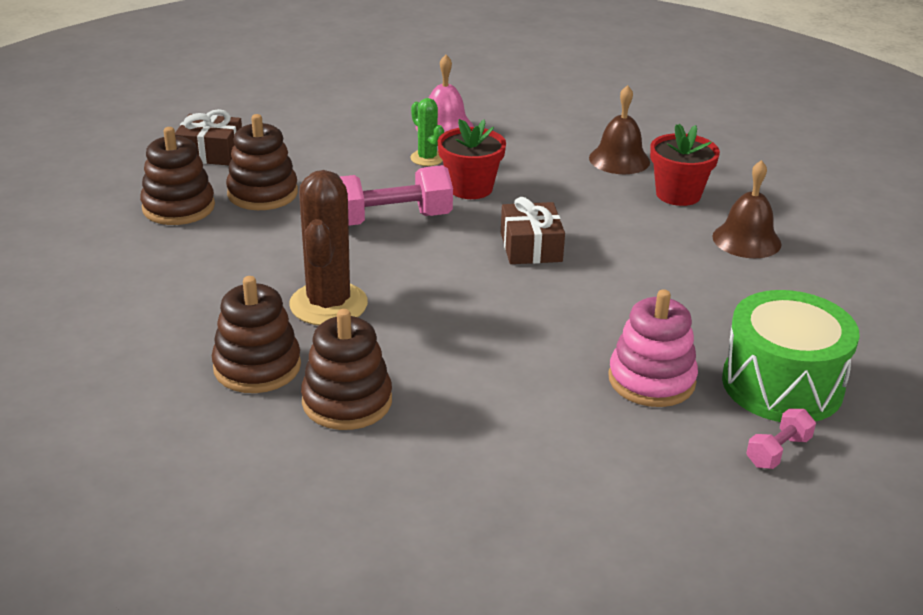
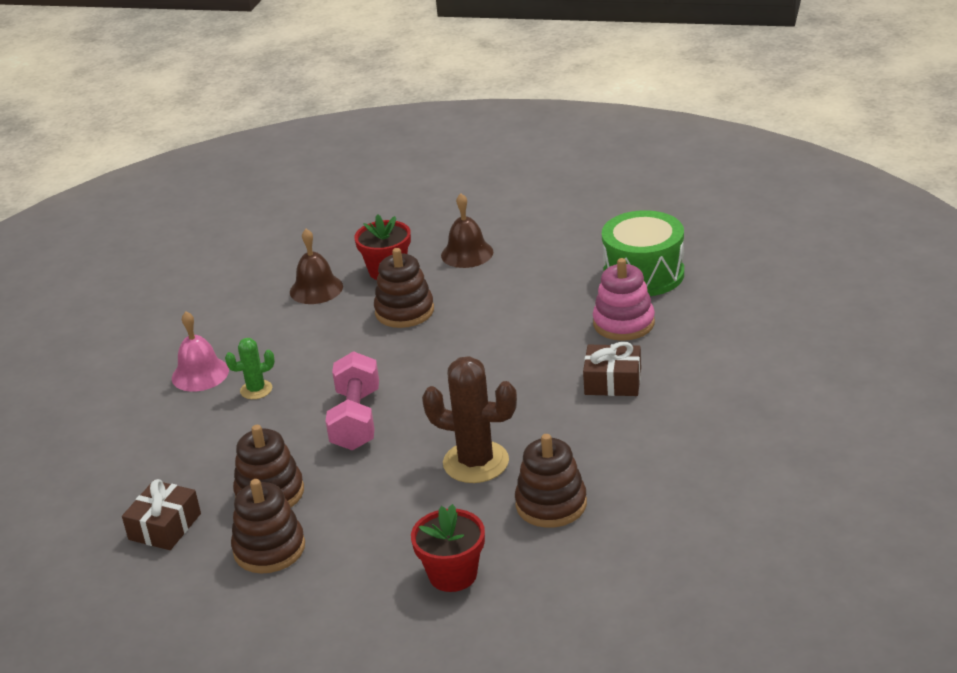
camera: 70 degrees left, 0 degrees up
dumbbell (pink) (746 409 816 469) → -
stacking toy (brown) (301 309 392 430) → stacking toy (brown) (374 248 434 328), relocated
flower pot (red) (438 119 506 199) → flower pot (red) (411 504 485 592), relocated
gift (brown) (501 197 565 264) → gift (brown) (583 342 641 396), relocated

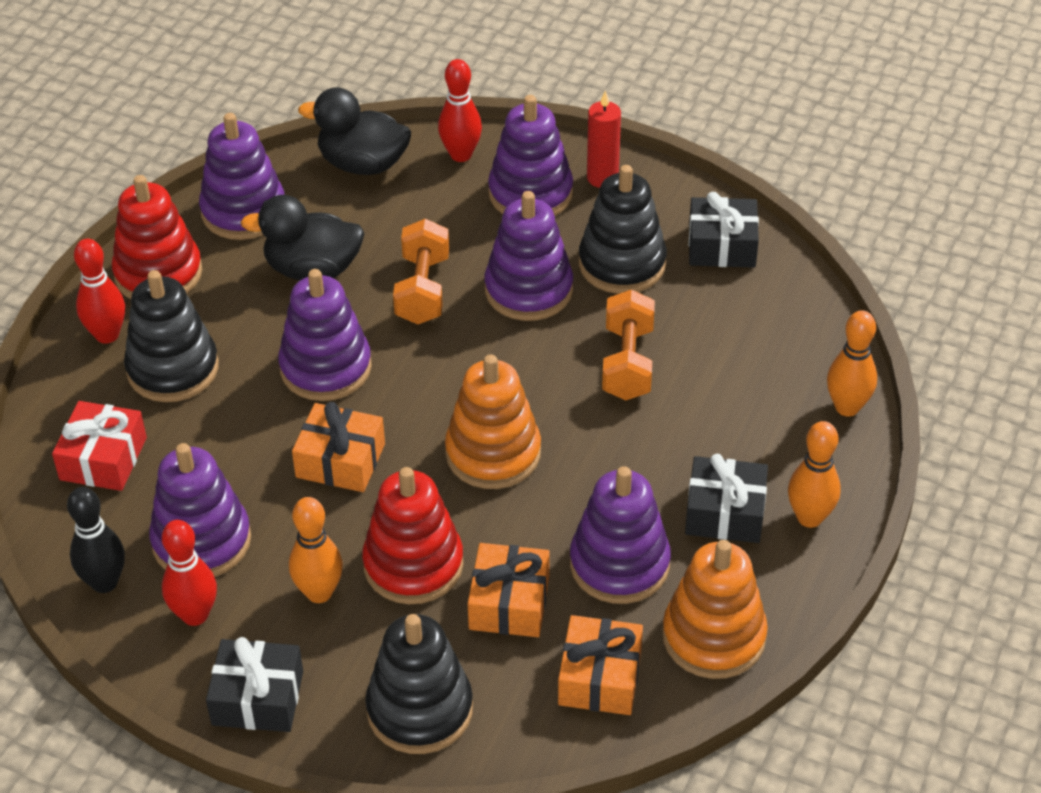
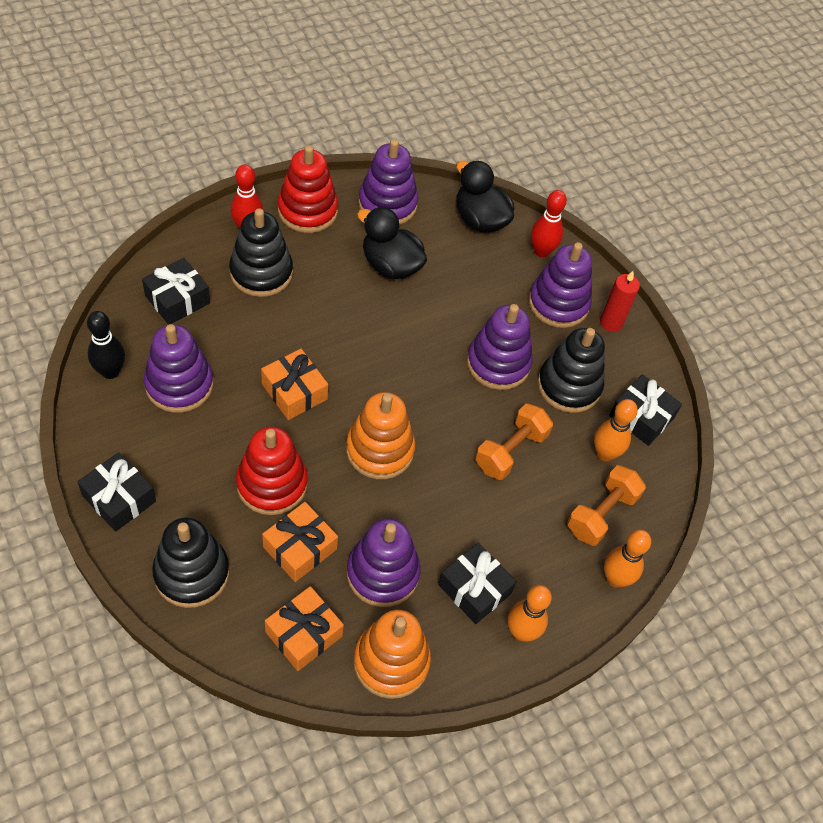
camera: 30 degrees right, 10 degrees up
bowling pin (red) (162 520 217 626) → -
stacking toy (purple) (278 269 372 401) → -
bowling pin (orange) (289 497 343 603) → bowling pin (orange) (594 399 638 461), relocated
dumbbell (orange) (393 219 449 324) → dumbbell (orange) (567 465 646 546), relocated
gift (red) (52 401 147 491) → gift (black) (142 258 210 325)

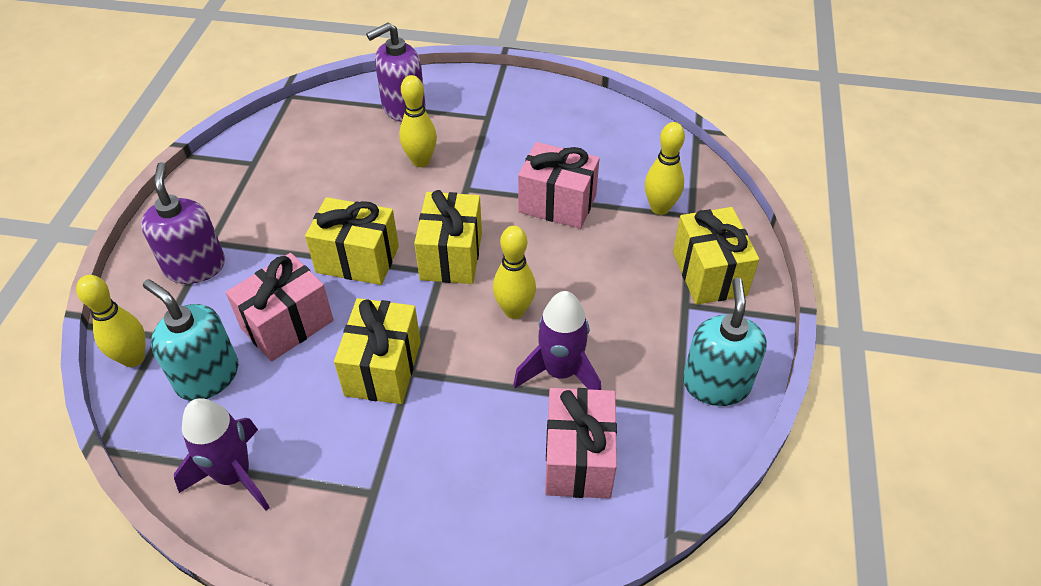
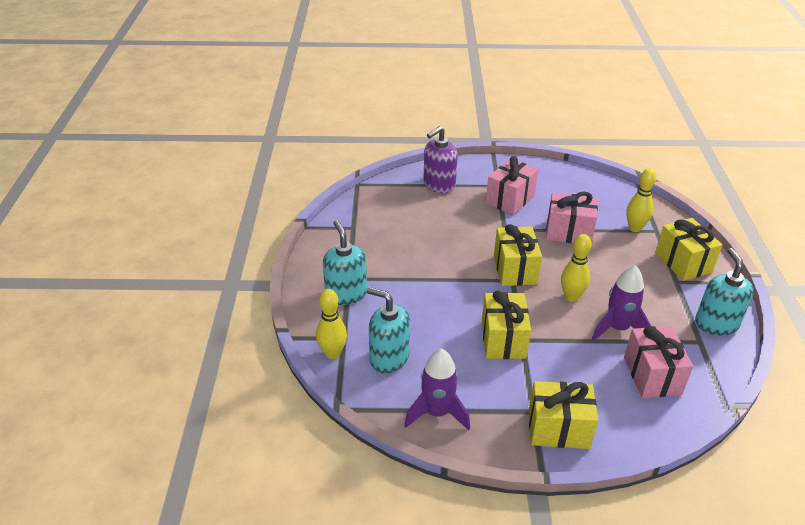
camera: 10 degrees left, 10 degrees down
bowling pin (yellow) (399 75 437 167) → -
gift (pink) (226 253 334 362) → gift (pink) (486 156 538 215), relocated
gift (yellow) (305 197 399 285) → gift (yellow) (529 381 598 449), relocated
soap dispenser (purple) (141 162 225 284) → soap dispenser (turquoise) (323 220 367 305)

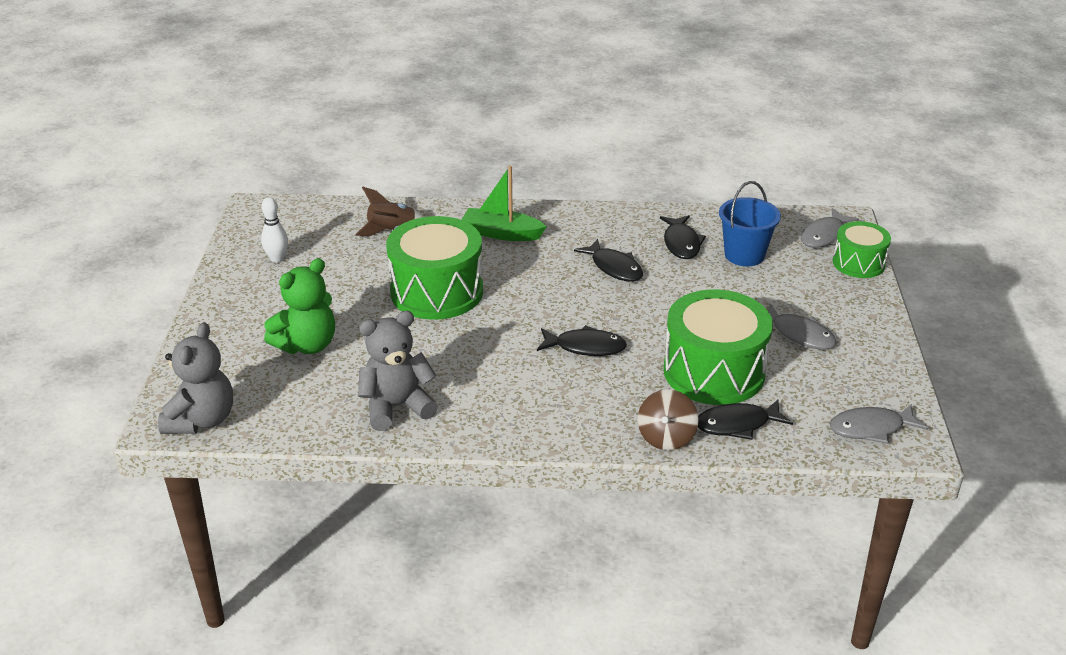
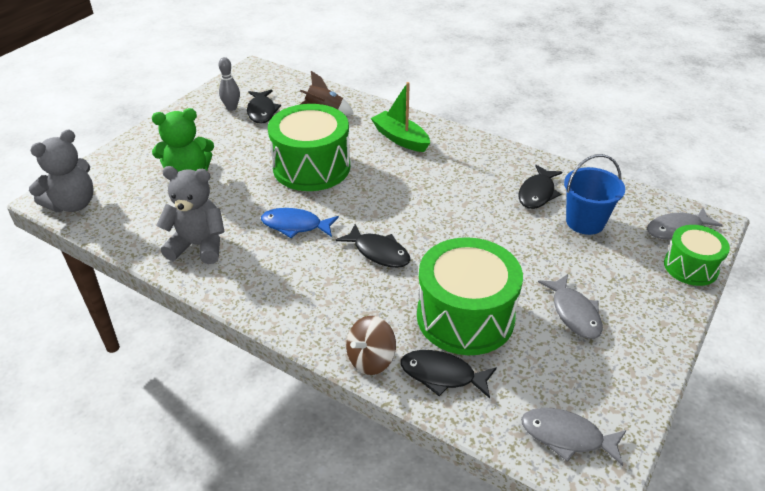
camera: 30 degrees right, 5 degrees up
- → fish (blue) (261 208 339 238)
fish (black) (574 239 643 282) → fish (black) (247 89 281 124), relocated
bowling pin (white) (261 197 288 263) → bowling pin (grey) (219 57 240 111)

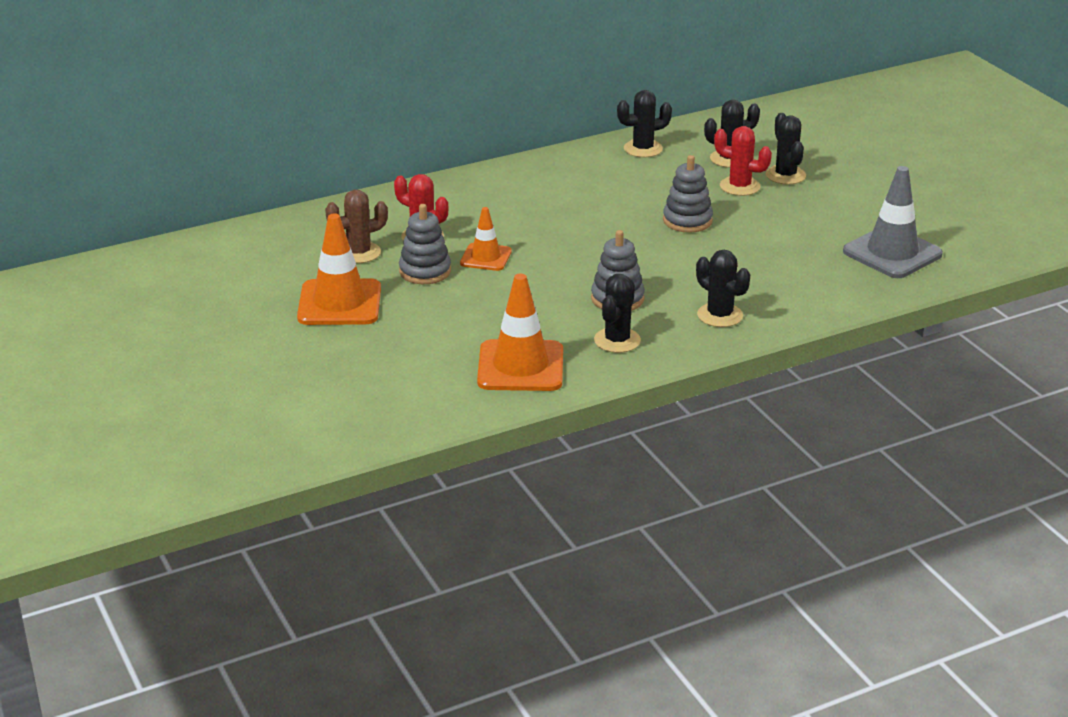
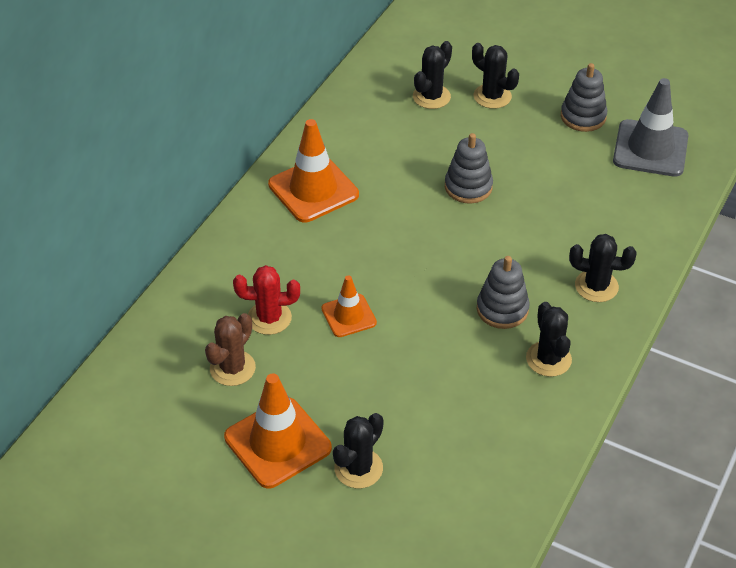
camera: 35 degrees left, 15 degrees up
cactus (red) (714 126 772 196) → -
stacking toy (grey) (399 204 451 284) → stacking toy (grey) (561 63 607 132), relocated
traffic cone (orange) (477 274 563 391) → traffic cone (orange) (268 119 359 222), relocated
cactus (black) (617 90 672 157) → cactus (black) (333 413 383 488), relocated

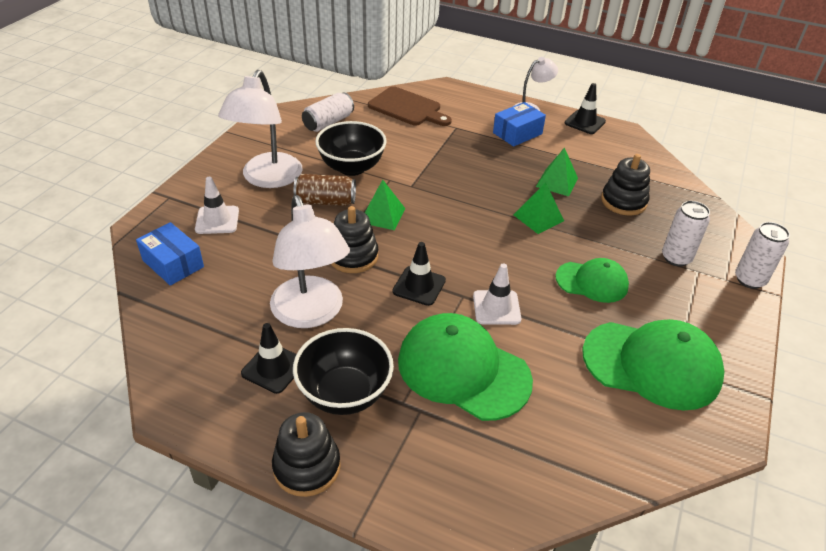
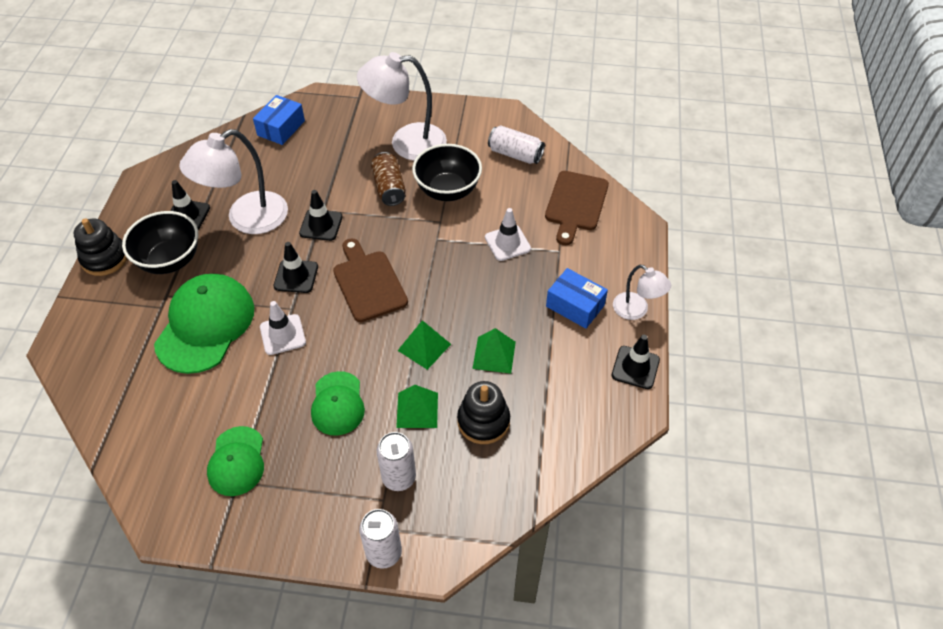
camera: 75 degrees right, 10 degrees up
- → cutting board (brown) (333 239 408 322)
traffic cone (white) (195 177 239 234) → traffic cone (white) (485 208 531 261), relocated
pyramid (green) (365 180 405 230) → pyramid (green) (396 385 438 428), relocated
stacking toy (black) (331 206 379 273) → traffic cone (black) (299 190 343 241)
cap (green) (582 319 724 411) → cap (green) (207 426 264 496), x0.59

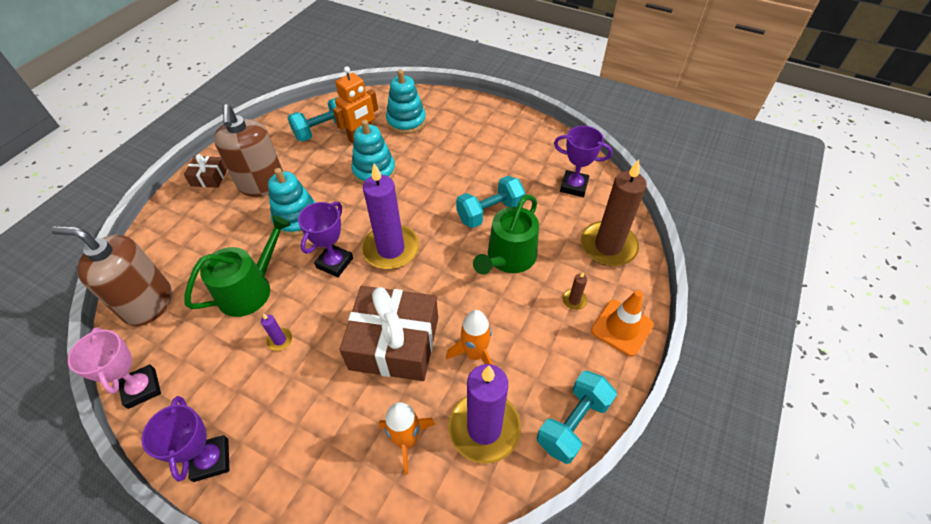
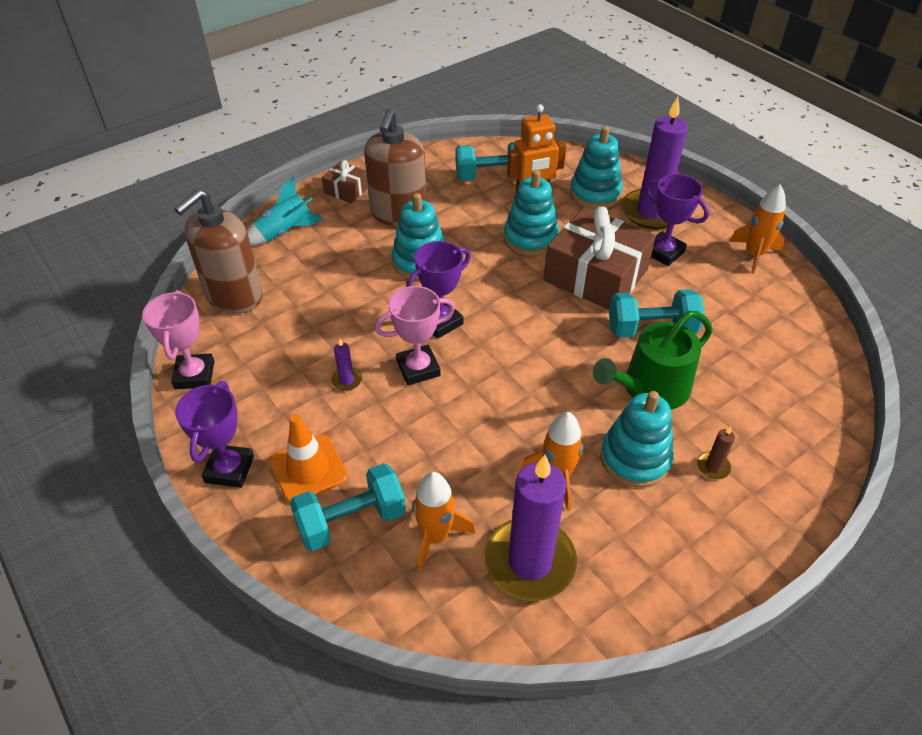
camera: 25 degrees right, 5 degrees down
watering can (green) (184 215 291 317) → -
candle (brown) (581 160 647 266) → -
- → rocket (turquoise) (247 176 324 246)
- → trophy (pink) (375 286 455 385)
- → stacking toy (turquoise) (600 391 674 488)
- → rocket (orange) (729 185 786 274)
gift (brown) (339 286 438 381) → gift (brown) (543 207 656 310), relocated
candle (purple) (361 164 419 269) → candle (purple) (621 97 688 229), relocated
dumbbell (turquoise) (537 371 617 464) → dumbbell (turquoise) (290 463 406 551), relocated
trophy (purple) (554 126 613 197) → trophy (purple) (646 174 709 266), relocated
traffic cone (orange) (591 290 654 356) → traffic cone (orange) (269 414 348 503), relocated
soap dispenser (brown) (51 226 172 326) → soap dispenser (brown) (174 189 263 314), 90 degrees counterclockwise

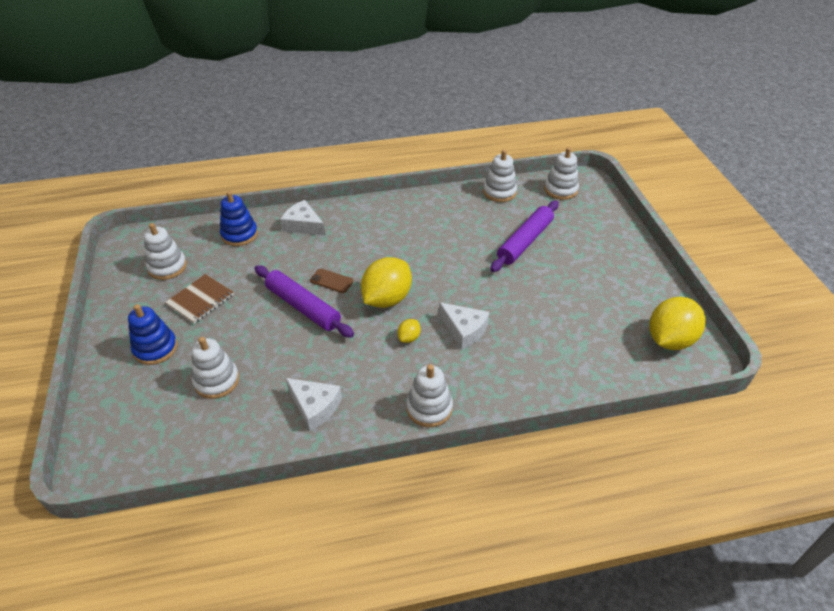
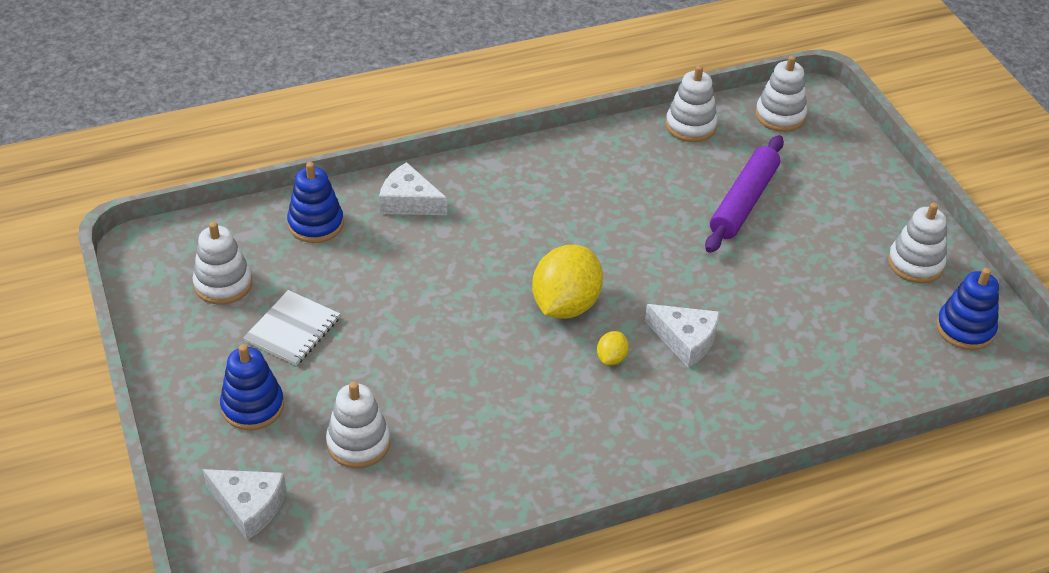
camera: 10 degrees left, 0 degrees up
rolling pin (purple) (254 265 354 338) → -
phone (brown) (310 268 353 293) → -
cheese (white) (286 378 342 431) → cheese (white) (203 469 286 540), relocated
stacking toy (white) (406 364 453 427) → stacking toy (white) (888 203 947 283), relocated
lemon (yellow) (649 297 706 350) → stacking toy (blue) (936 268 999 350)
notebook (brown) (165 274 234 324) → notebook (white) (243 290 340 366)

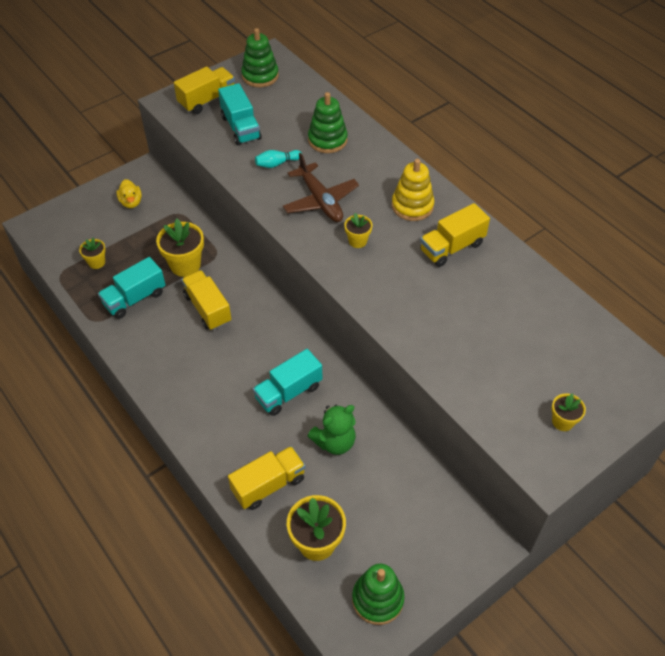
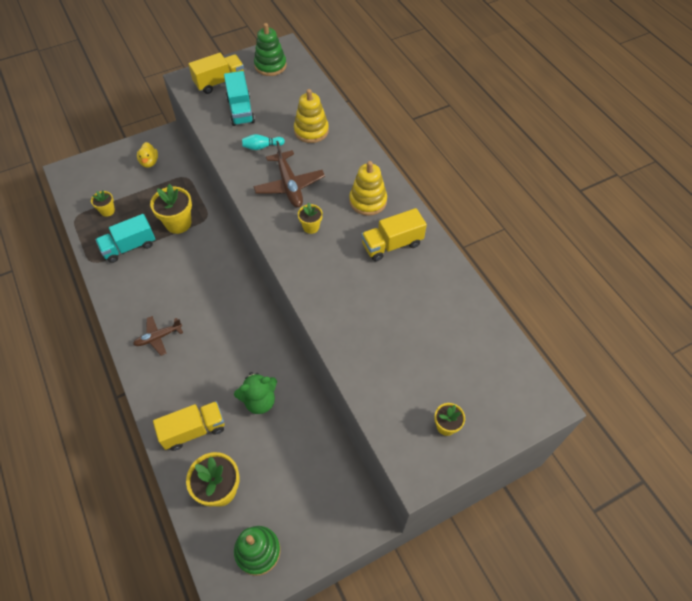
camera: 10 degrees right, 5 degrees up
truck (yellow) (182 270 231 330) → -
truck (turquoise) (253 349 322 416) → -
- → plane (brown) (133 316 183 356)
stacking toy (green) (308 92 348 153) → stacking toy (yellow) (294 89 329 143)

